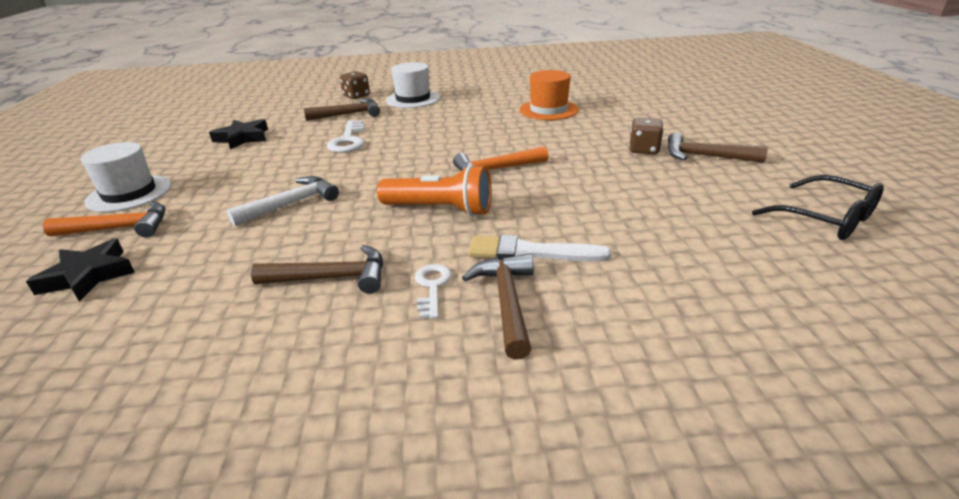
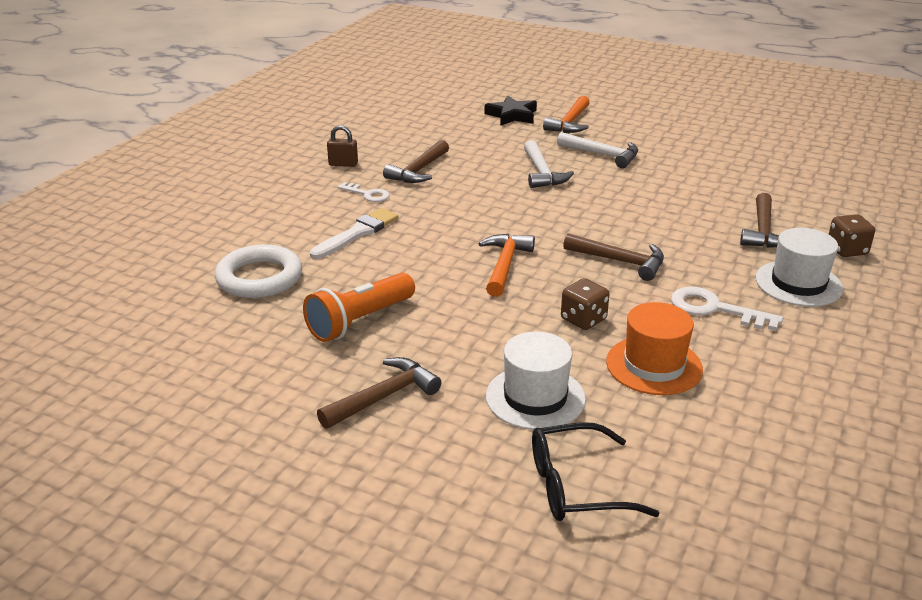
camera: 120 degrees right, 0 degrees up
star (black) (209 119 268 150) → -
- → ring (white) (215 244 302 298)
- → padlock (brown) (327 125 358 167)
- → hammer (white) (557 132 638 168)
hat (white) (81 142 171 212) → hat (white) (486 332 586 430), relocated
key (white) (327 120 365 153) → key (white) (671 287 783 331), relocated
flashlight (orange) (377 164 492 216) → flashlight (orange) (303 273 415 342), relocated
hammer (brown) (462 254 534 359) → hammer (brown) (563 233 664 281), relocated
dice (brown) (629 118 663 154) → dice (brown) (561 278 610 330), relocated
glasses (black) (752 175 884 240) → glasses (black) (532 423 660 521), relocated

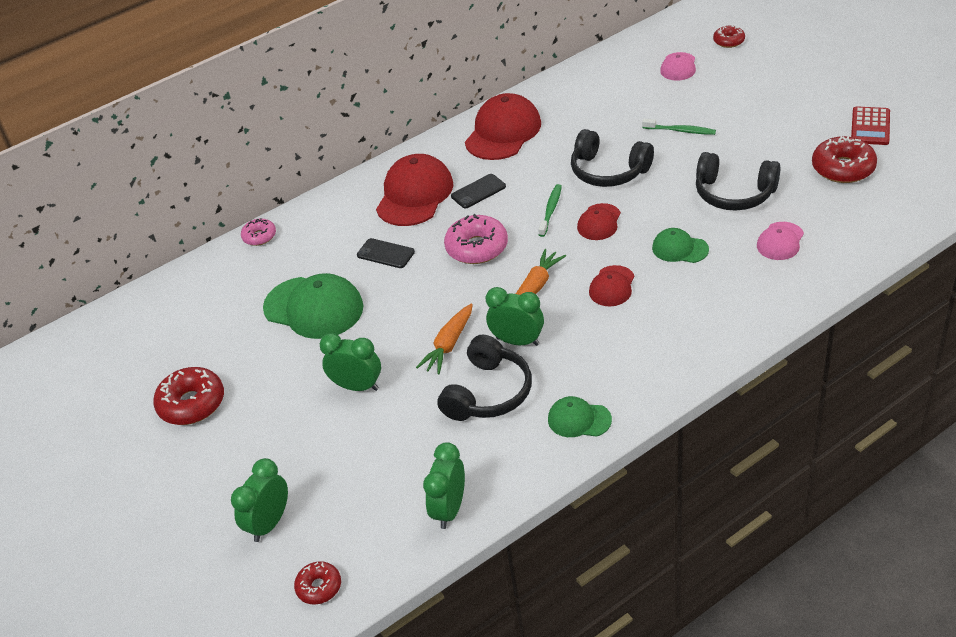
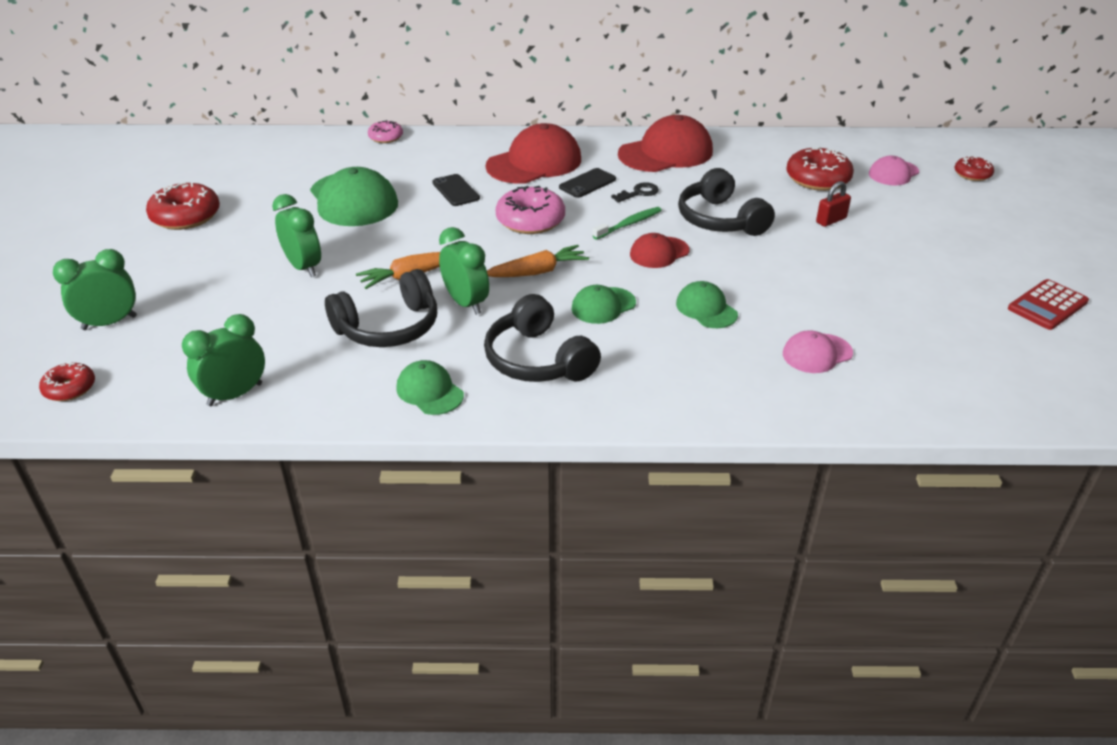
camera: 30 degrees right, 5 degrees down
- → key (black) (611 182 659 203)
headphones (black) (696 152 781 211) → headphones (black) (484 294 601 382), relocated
donut (red) (812 136 877 183) → donut (red) (786 147 854 191), relocated
toothbrush (green) (642 119 716 135) → padlock (red) (816 181 851 227)
cap (red) (589 265 634 306) → cap (green) (572 285 636 324)
phone (black) (451 174 506 208) → phone (black) (559 168 616 198), 45 degrees counterclockwise

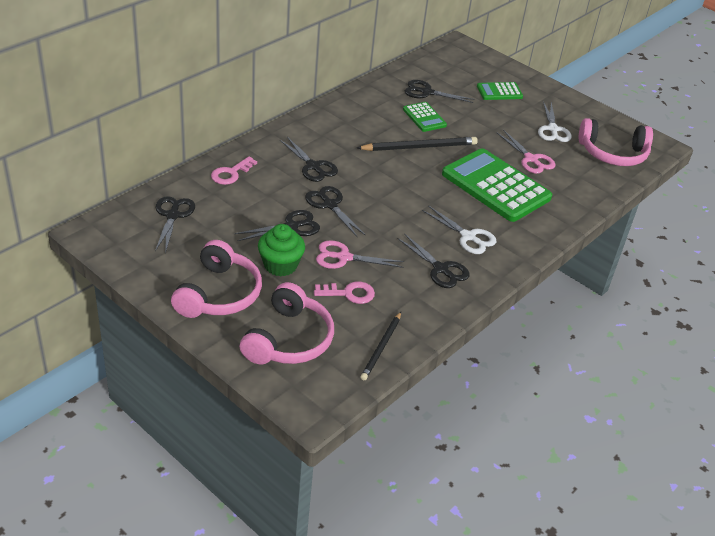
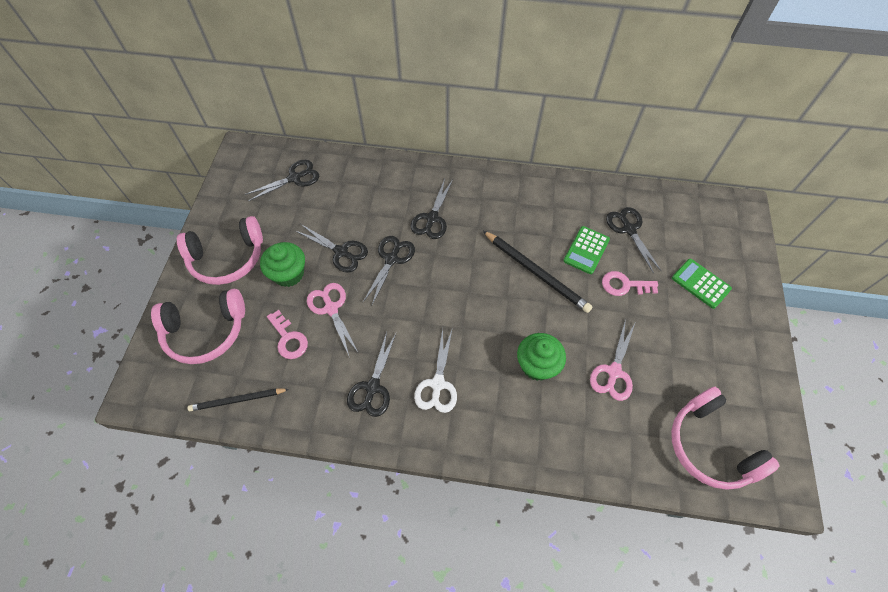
camera: 60 degrees right, 20 degrees up
scissors (white) (538 102 572 142) → -
key (pink) (211 156 257 185) → key (pink) (602 271 658 296), relocated
calculator (green) (442 148 552 222) → cupcake (green) (517 333 566 381)

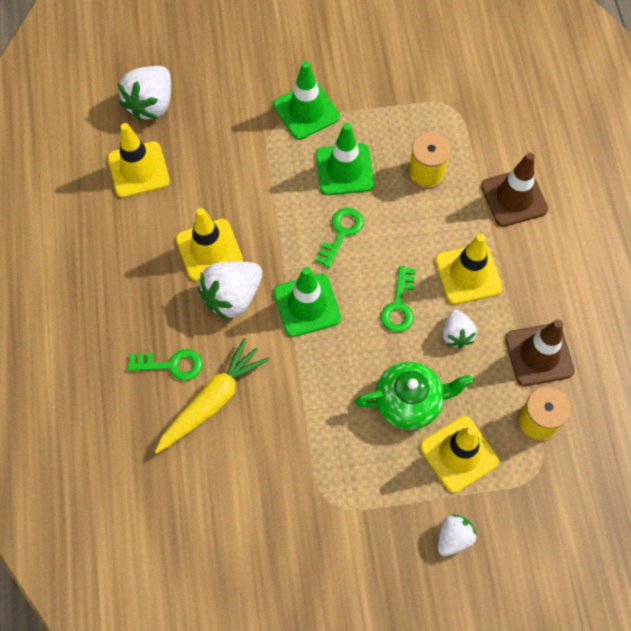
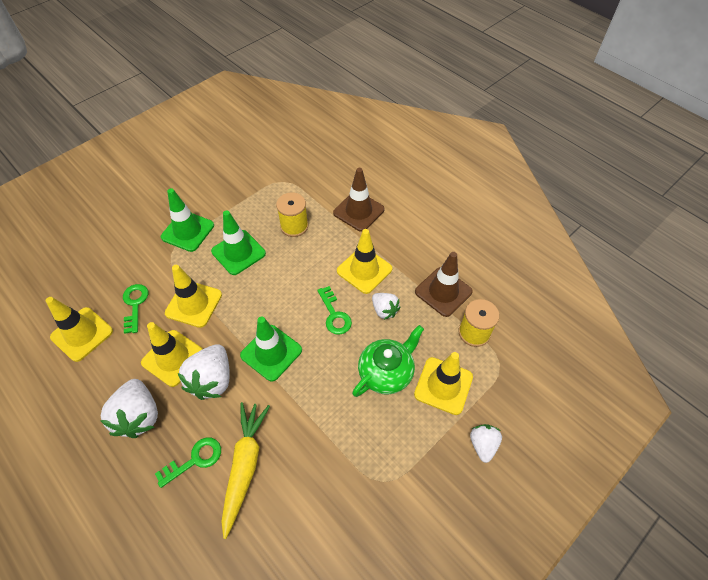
camera: 35 degrees left, 10 degrees down
- → traffic cone (yellow) (165 265 222 328)
strawberry (white) (118 66 171 121) → strawberry (white) (100 379 158 438), relocated
key (green) (315 208 363 268) → key (green) (123 284 148 334), relocated

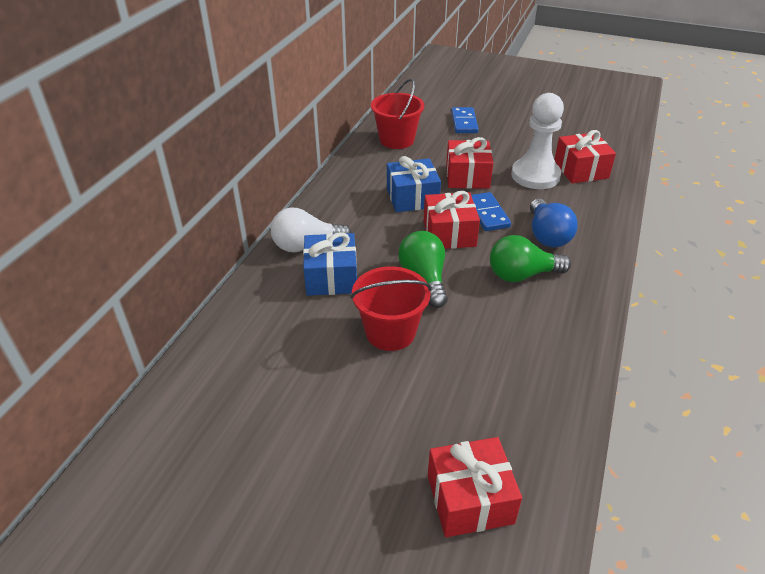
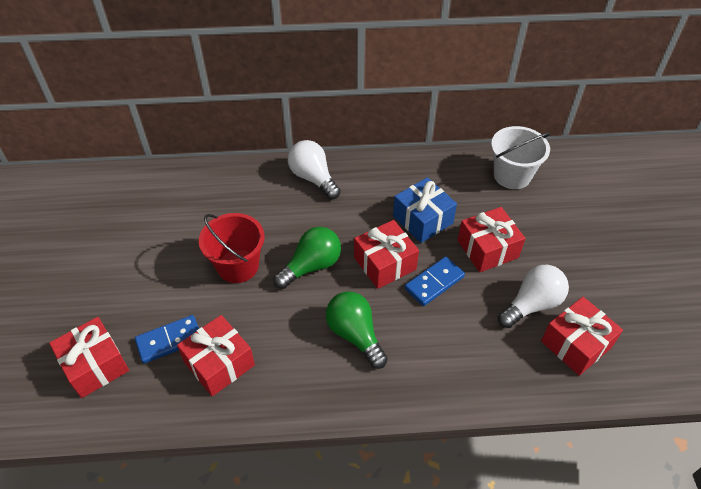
camera: 65 degrees right, 10 degrees up
gift (blue) (303 232 357 296) → -
light bulb (blue) (530 199 578 247) → -
- → gift (red) (177 315 255 396)
domino (blue) (451 107 479 133) → domino (blue) (135 315 199 364), relocated
pawn (white) (511 93 564 189) → light bulb (white) (498 265 569 328)
bucket (red) (371 79 424 149) → bucket (white) (491 126 550 189)

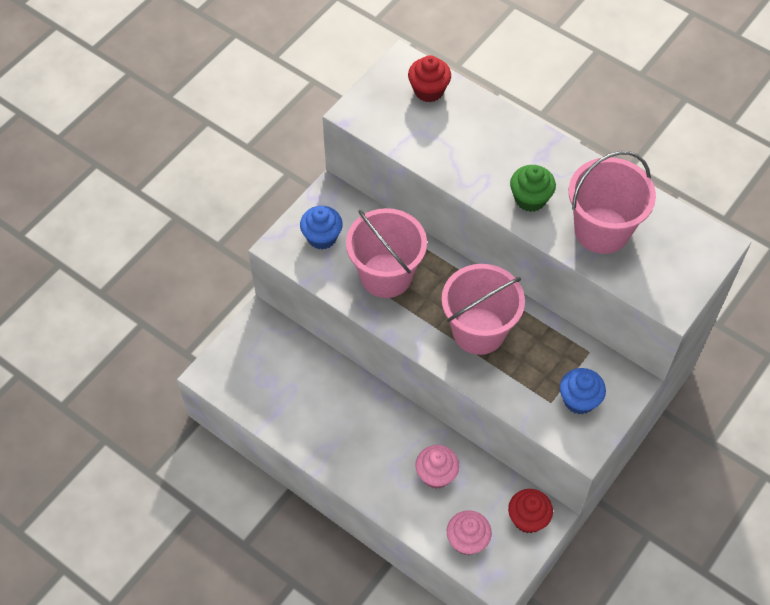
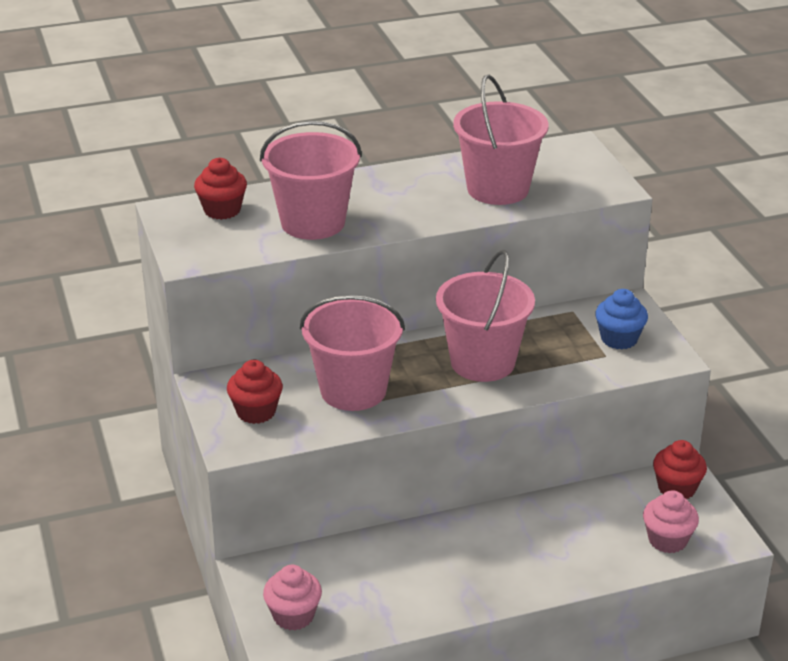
camera: 55 degrees left, 25 degrees down
cupcake (green) (510 165 556 212) → -
- → bucket (pink) (260 121 362 240)
cupcake (pink) (415 445 459 489) → cupcake (pink) (263 565 322 630), relocated
cupcake (blue) (300 206 343 250) → cupcake (red) (227 360 283 424)

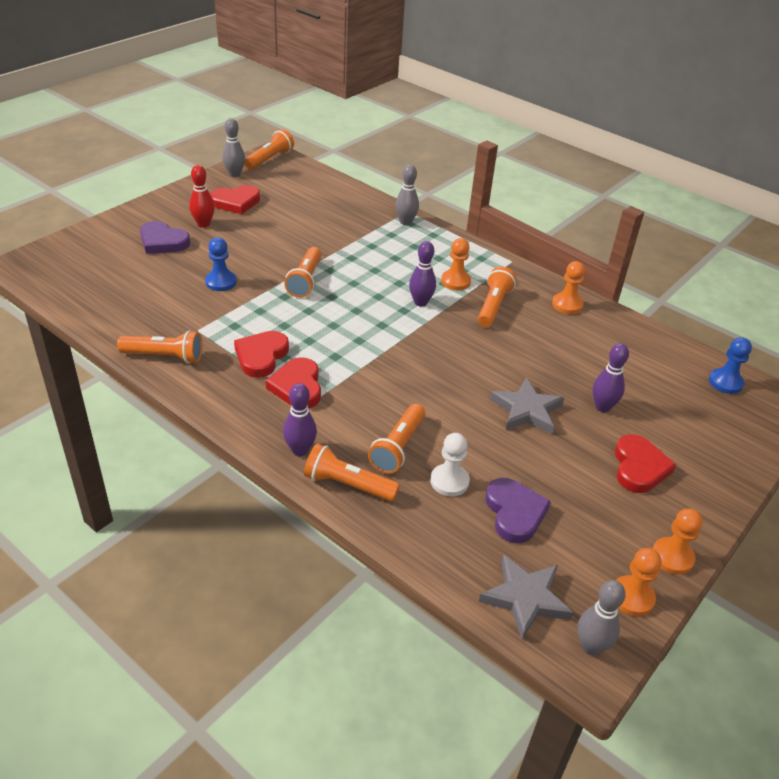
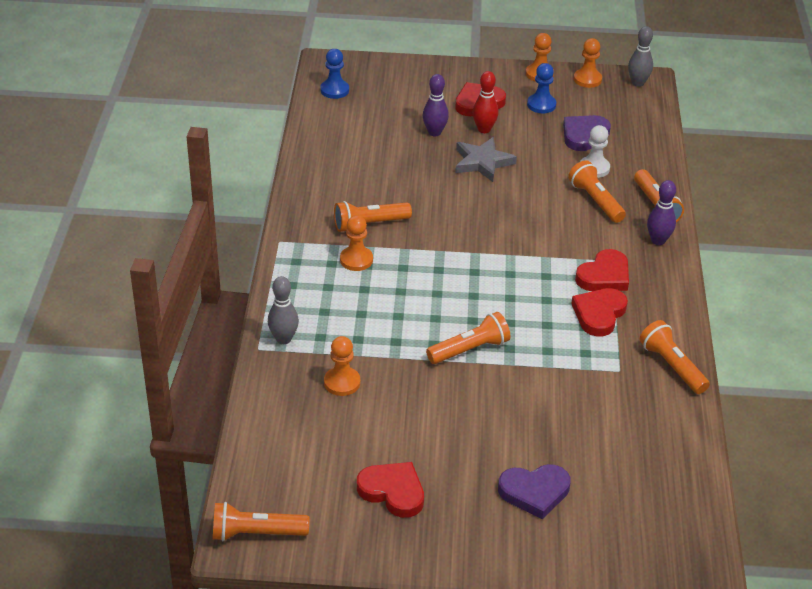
camera: 125 degrees left, 0 degrees up
bowling pin (grey) (222 118 245 177) → -
bowling pin (purple) (409 241 436 307) → -
star (grey) (479 554 574 639) → -
bowling pin (red) (189 165 215 228) → bowling pin (red) (473 71 499 133), relocated
pawn (blue) (205 238 237 291) → pawn (blue) (527 63 556 113), relocated
pawn (orange) (552 261 585 314) → pawn (orange) (324 336 360 396), relocated
heart (purple) (140 221 190 254) → heart (purple) (498 464 571 519), 90 degrees clockwise
heart (red) (234 331 289 378) → heart (red) (571 288 628 337), 135 degrees clockwise
flashlight (orange) (368 404 425 474) → flashlight (orange) (568 160 626 223), 105 degrees counterclockwise

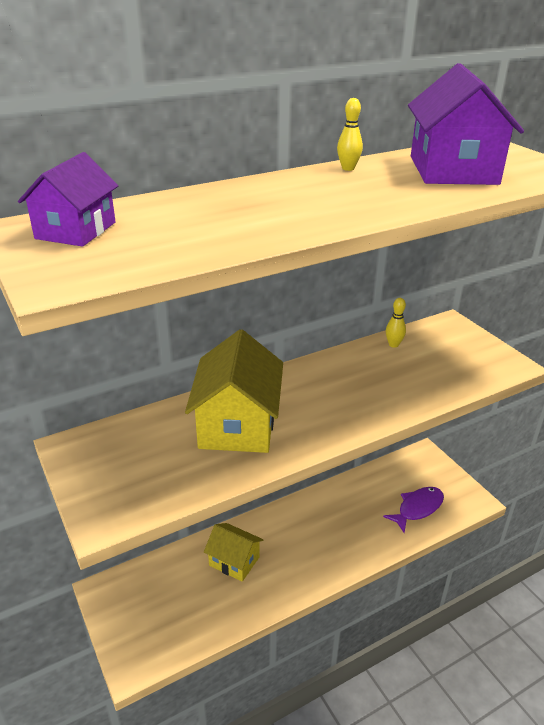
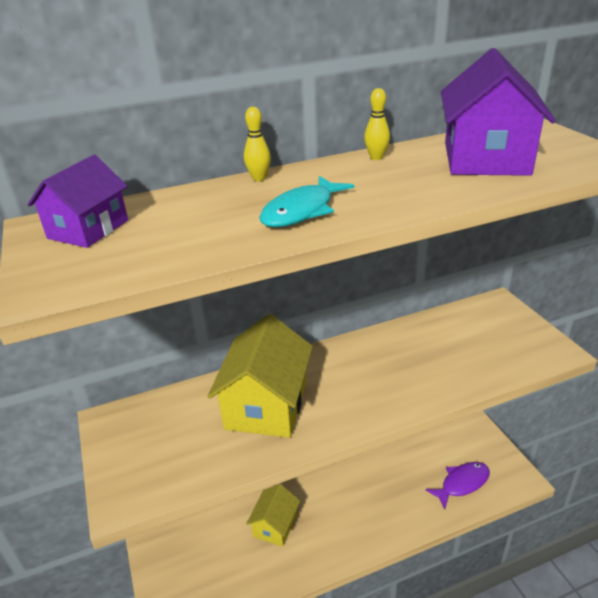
camera: 10 degrees right, 0 degrees up
- → fish (turquoise) (259 176 354 227)
bowling pin (yellow) (386 298 406 348) → bowling pin (yellow) (244 107 271 181), relocated
house (yellow) (204 523 263 582) → house (yellow) (246 484 300 547), 75 degrees clockwise

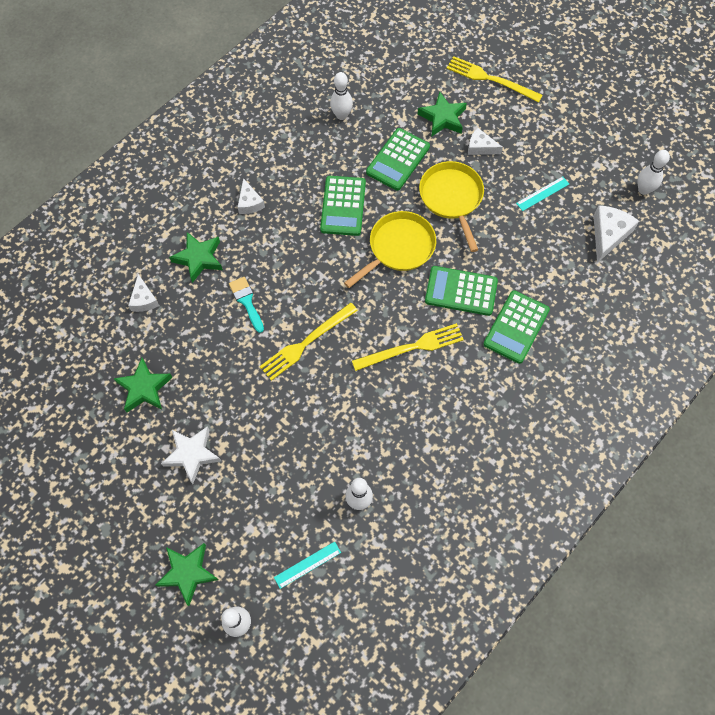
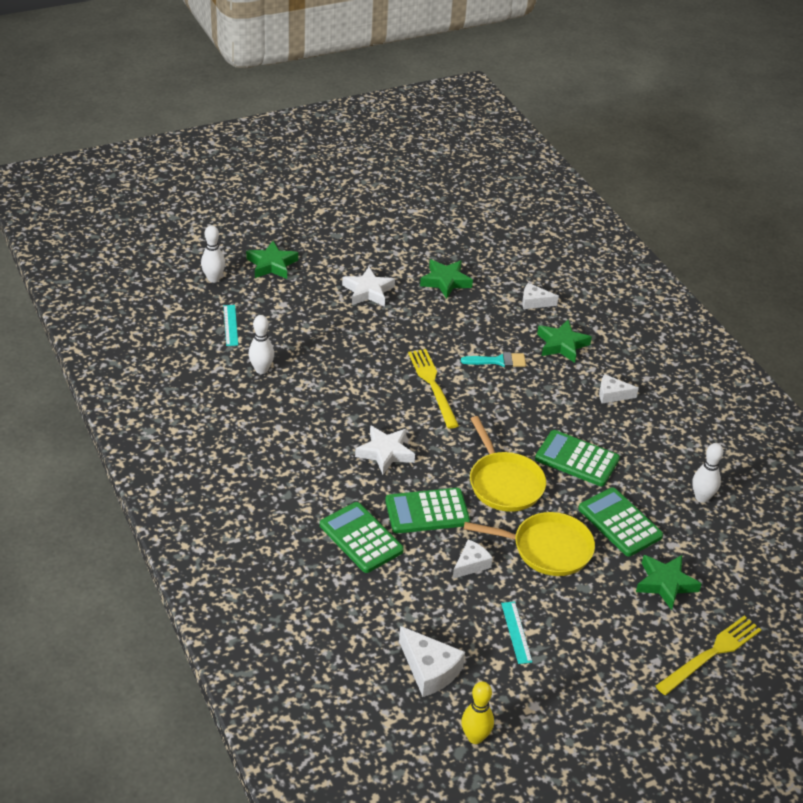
camera: 110 degrees right, 25 degrees down
cheese (white) (468 128 503 155) → cheese (white) (453 539 493 579), relocated
fork (yellow) (352 323 464 371) → star (white) (355 425 415 475)
bowling pin (white) (637 150 670 195) → bowling pin (yellow) (461 682 494 744)
calculator (green) (425 266 498 316) → calculator (green) (385 488 470 533), 135 degrees counterclockwise

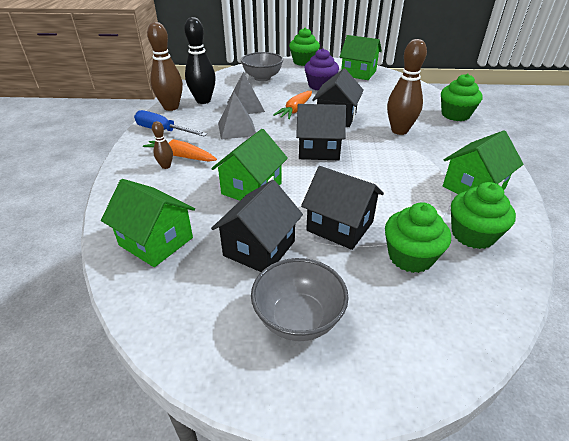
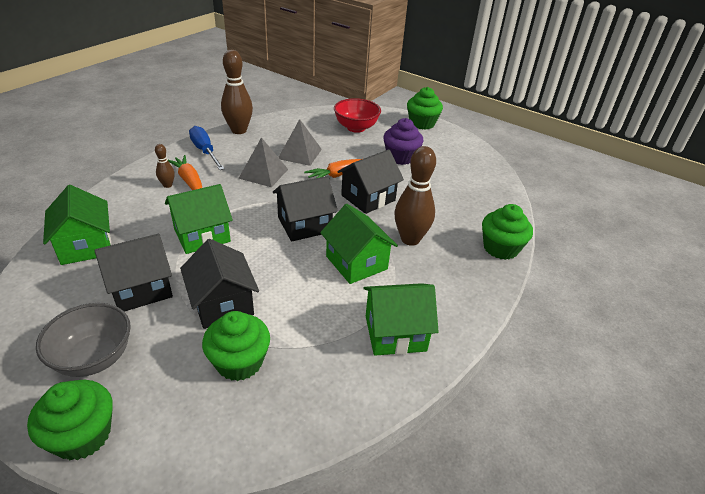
camera: 30 degrees right, 0 degrees up
bowling pin (black) (184 17 216 104) → -
house (green) (340 35 382 80) → house (green) (320 204 398 284), relocated
cupcake (green) (451 182 516 249) → cupcake (green) (27 380 113 460), relocated
bowl (grey) (241 52 283 81) → bowl (red) (334 98 381 133)
house (black) (296 104 346 160) → house (black) (273 176 338 242), 60 degrees counterclockwise

